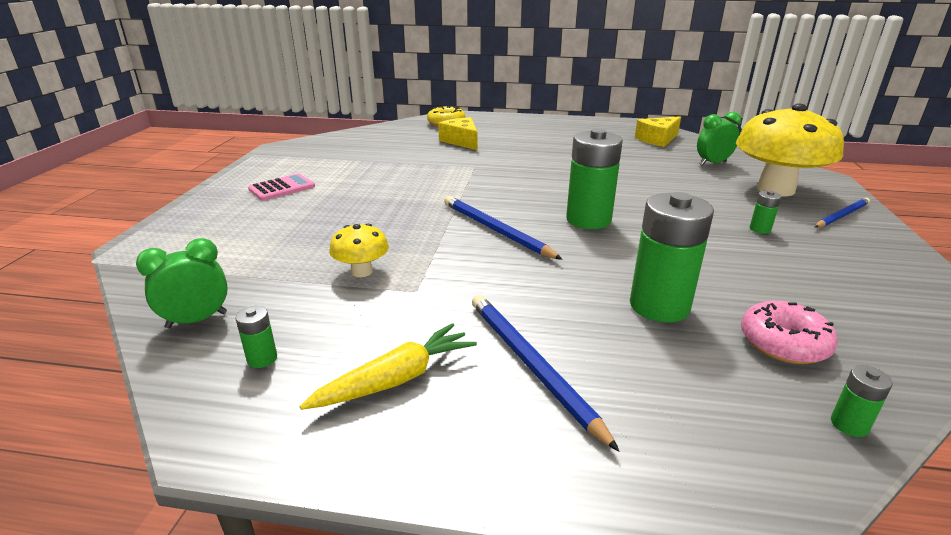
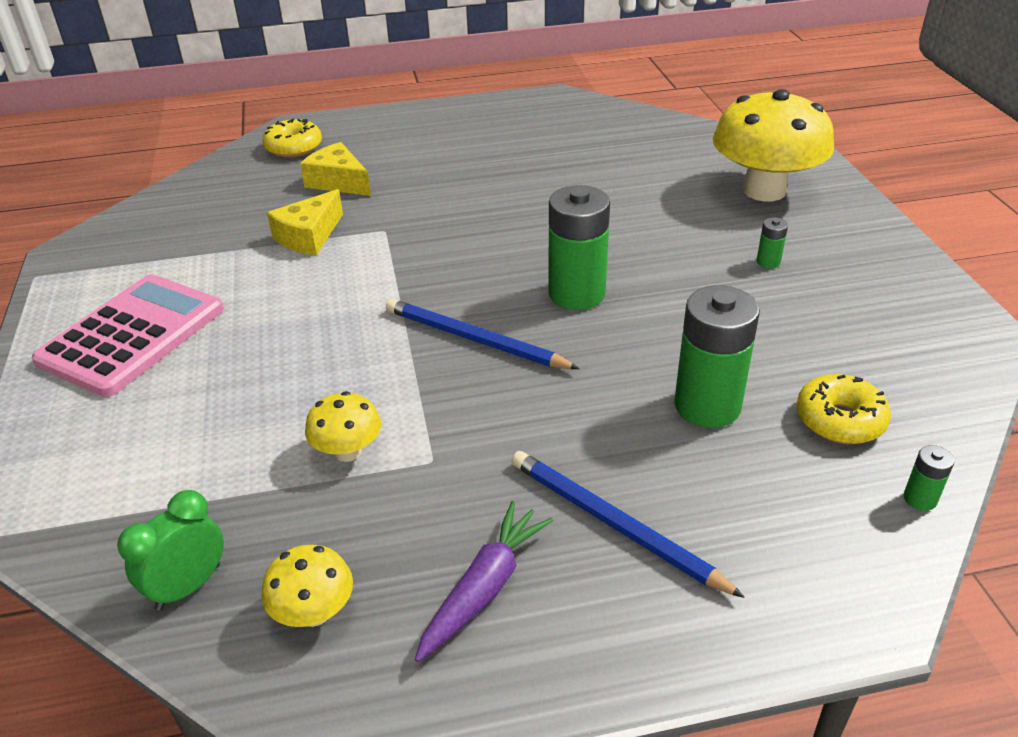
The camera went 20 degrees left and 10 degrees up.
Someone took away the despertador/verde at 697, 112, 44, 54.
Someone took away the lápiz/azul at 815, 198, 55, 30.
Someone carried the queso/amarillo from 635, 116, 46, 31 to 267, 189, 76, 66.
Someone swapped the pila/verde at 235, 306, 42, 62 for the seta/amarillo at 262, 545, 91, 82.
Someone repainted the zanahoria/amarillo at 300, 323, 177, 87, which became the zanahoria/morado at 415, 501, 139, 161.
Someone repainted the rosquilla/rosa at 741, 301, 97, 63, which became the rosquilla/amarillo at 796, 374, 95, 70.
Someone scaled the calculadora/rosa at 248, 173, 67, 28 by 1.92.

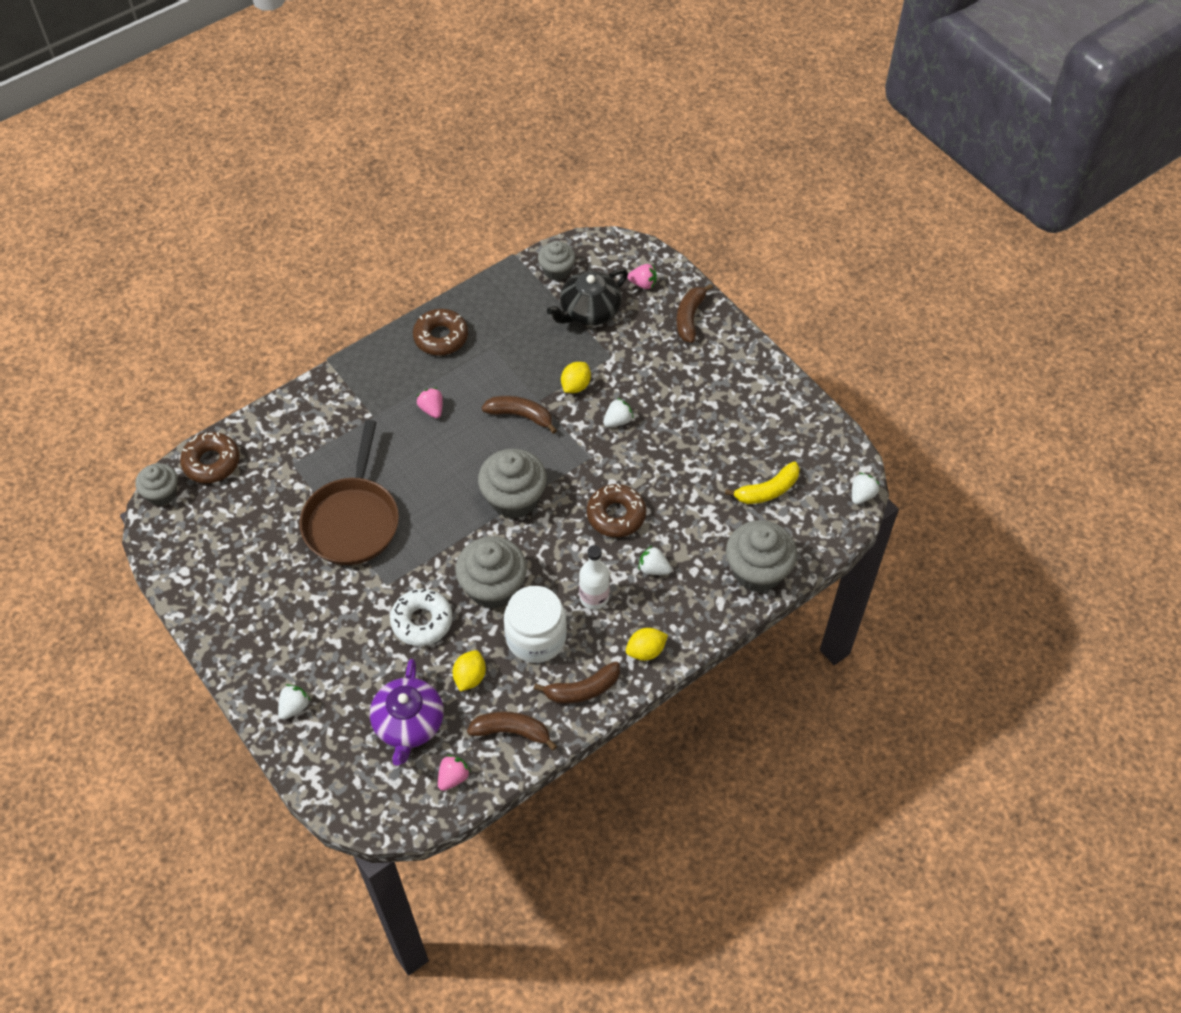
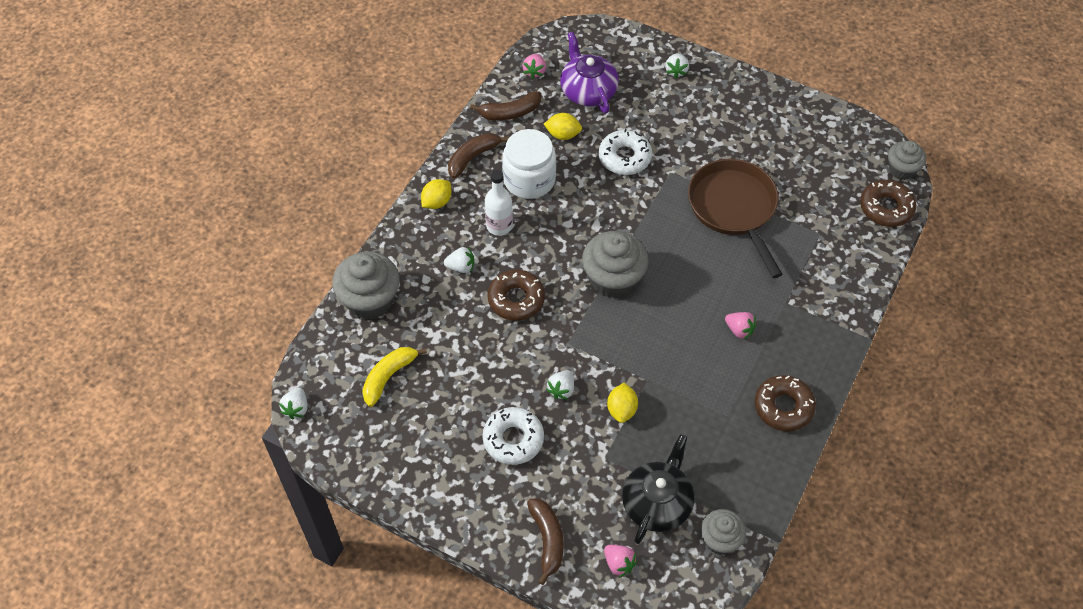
The camera went 155 degrees right and 0 degrees up.
Someone took away the magdalena/gris at 455, 536, 72, 73.
Someone took away the plátano/marrón at 482, 396, 75, 38.
Someone put down the rosquilla/blanco at 482, 407, 62, 58.
Someone rotated the limón/amarillo at 453, 650, 33, 41 by 75 degrees counterclockwise.
Someone rotated the fresa/rosa at 627, 264, 30, 25 by 120 degrees counterclockwise.

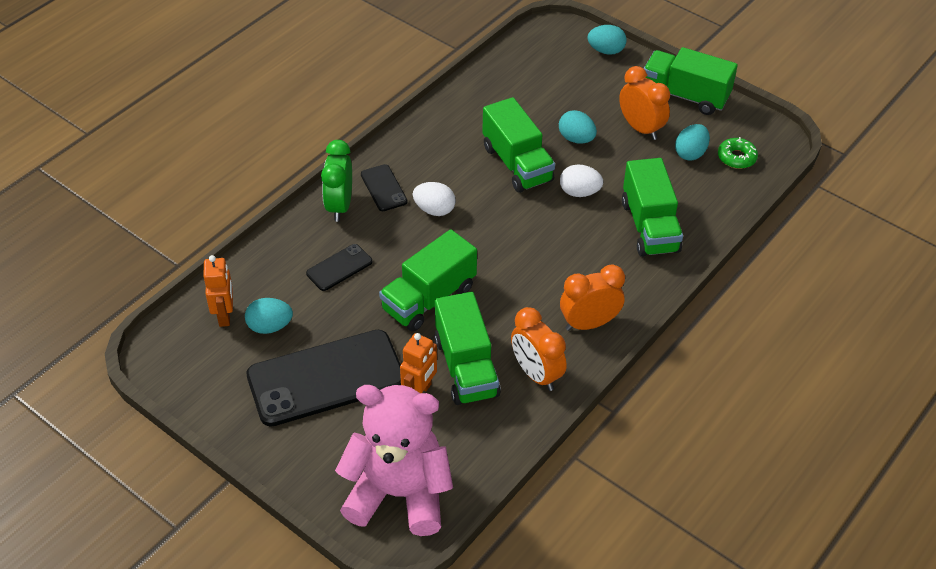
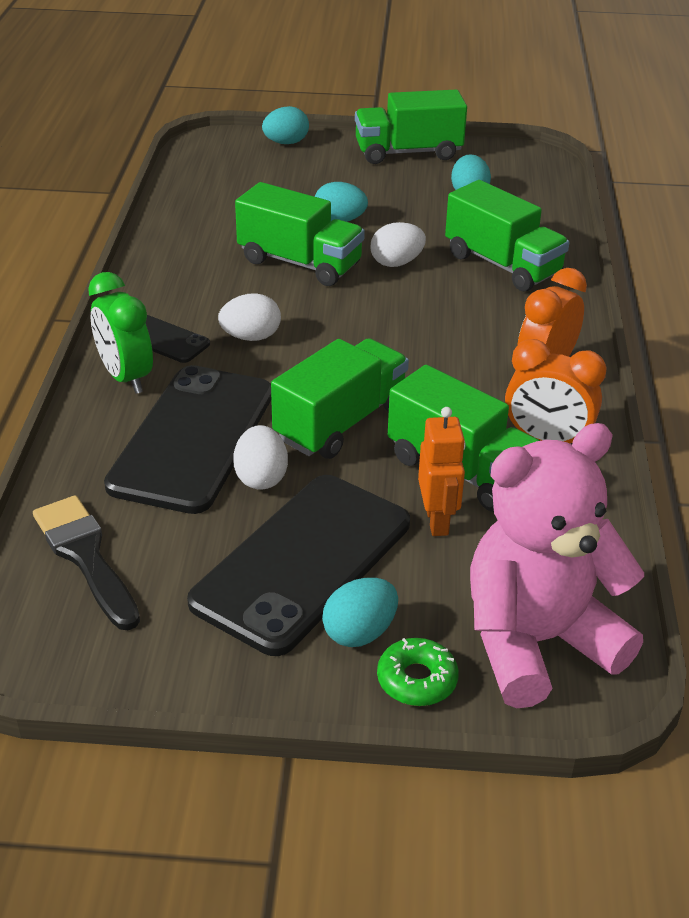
The camera went 35 degrees left and 10 degrees down.
Someone took away the despertador/naranja at 619, 66, 51, 74.
Someone put down the huevo/blanco at 233, 425, 55, 65.
Someone carried the huevo/turquesa from 245, 298, 48, 36 to 322, 578, 76, 69.
Someone carried the rosquilla/verde from 718, 137, 40, 32 to 377, 638, 82, 68.
Someone swapped the robot/naranja at 203, 255, 30, 72 for the pincel/negro at 33, 495, 107, 135.
Someone rotated the camión/verde at 379, 229, 98, 103 by 150 degrees counterclockwise.
Someone scaled the móvil/negro at 306, 244, 66, 47 by 2.19.

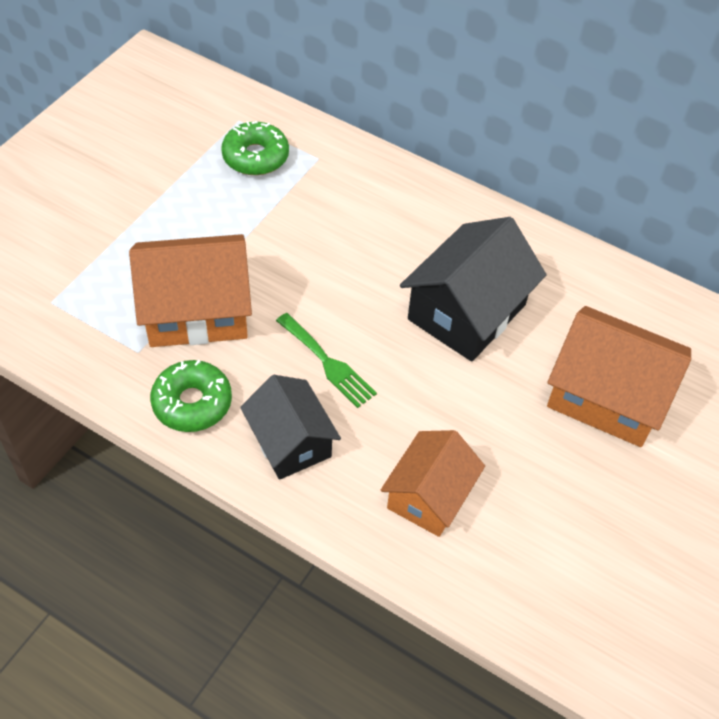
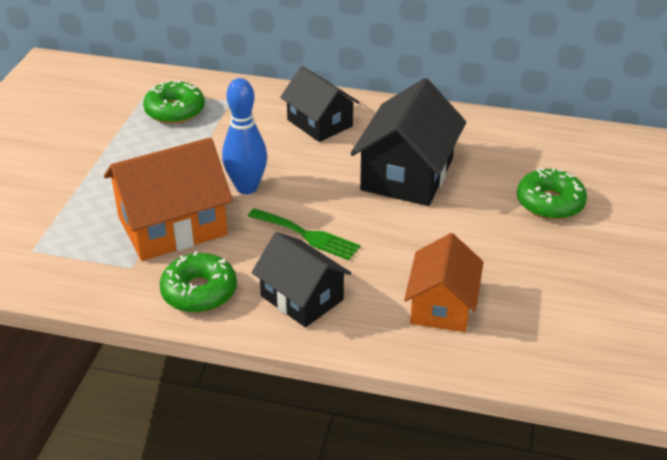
The camera went 15 degrees left and 15 degrees down.
Someone put down the bolo/azul at 222, 78, 45, 116.
Someone put down the casa/negro at 280, 66, 80, 76.
Someone swapped the casa/naranja at 547, 306, 144, 141 for the rosquilla/verde at 517, 167, 70, 53.

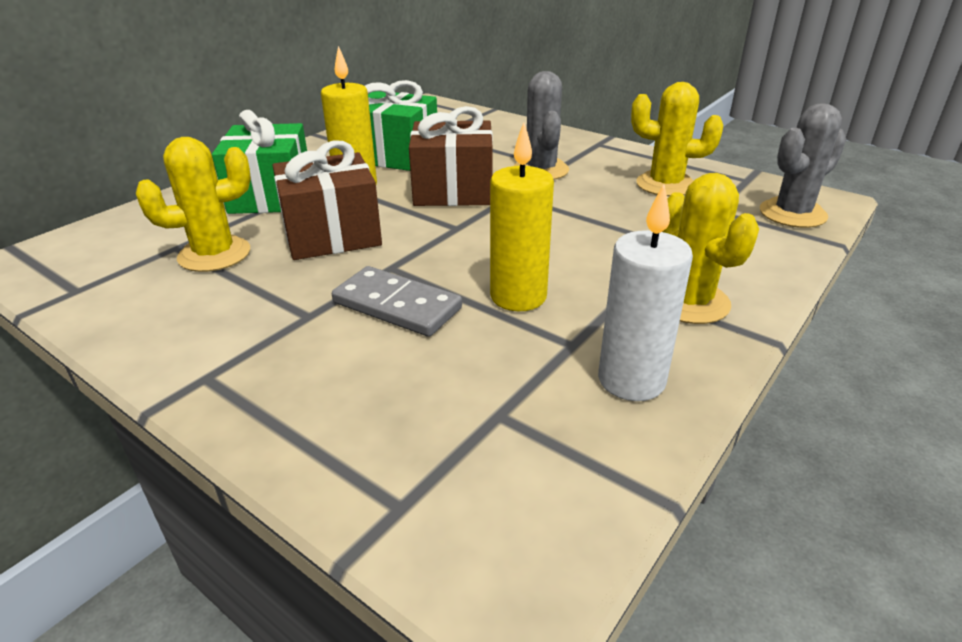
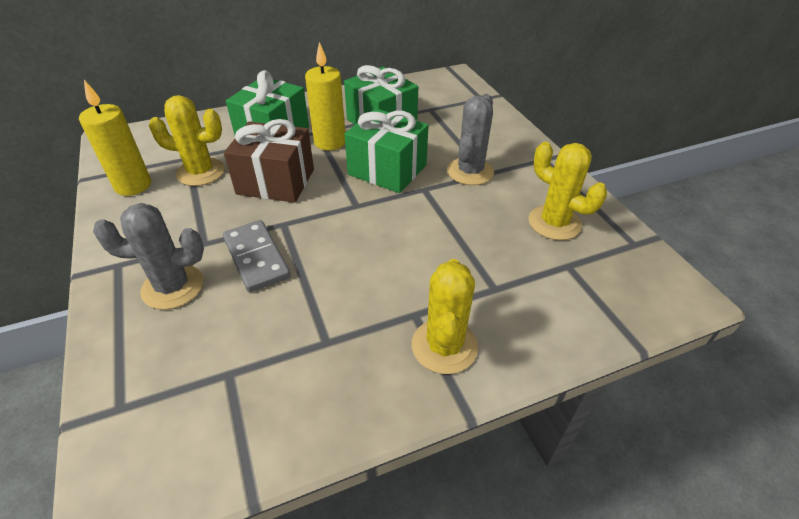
The camera went 30 degrees right and 10 degrees up.
Someone took away the vela/blanco at 598, 184, 95, 217.
Someone carried the vela/amarillo from 490, 122, 64, 189 to 79, 80, 72, 116.
Someone carried the cactus/gris from 760, 103, 86, 125 to 93, 203, 111, 107.
Someone repainted the regalo/marrón at 409, 106, 84, 100, which became the regalo/verde at 344, 108, 85, 85.

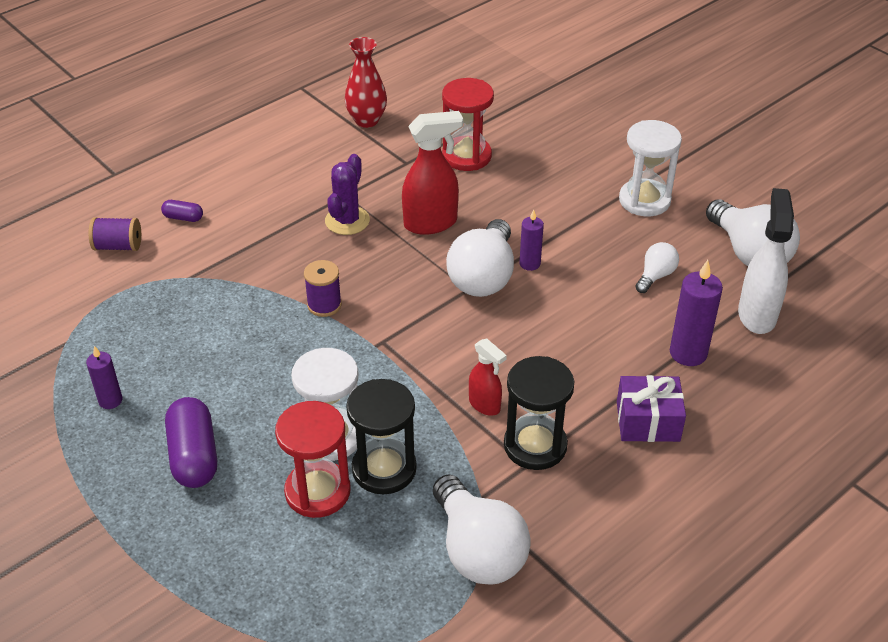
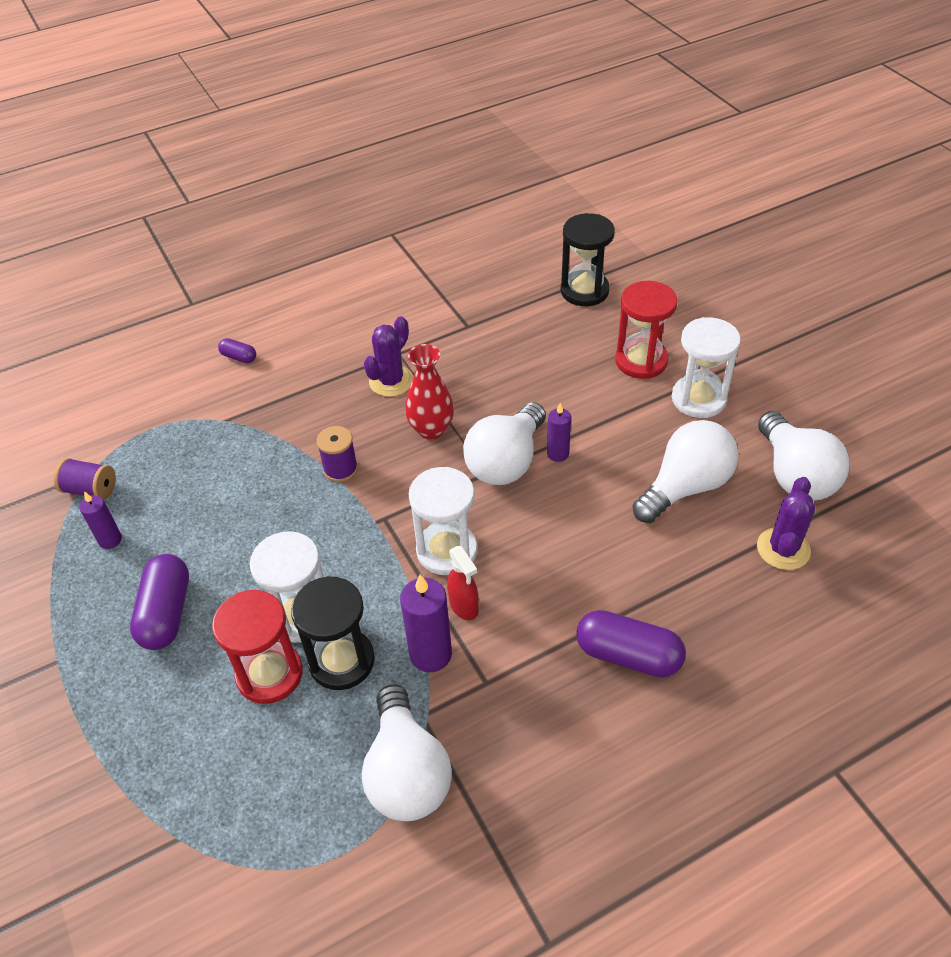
The camera went 15 degrees right and 5 degrees up.
Someone took away the pulverizador/rojo at 402, 111, 61, 124.
Someone put down the reloj de arena/blanco at 408, 467, 69, 108.
Someone carried the carrete/morado from 89, 217, 52, 34 to 54, 458, 62, 42.
Someone carried the florero/rojo from 345, 37, 42, 91 to 405, 344, 49, 96.
Someone carried the reloj de arena/rojo from 442, 78, 52, 93 to 615, 281, 63, 98.
Someone carried the reloj de arena/negro from 504, 356, 70, 114 to 560, 213, 55, 93.
Someone carried the vela/morado from 670, 260, 53, 106 to 400, 574, 52, 98.
Someone swapped the regalo/morado at 617, 375, 69, 67 for the cápsula/morado at 576, 610, 110, 67.
Someone swapped the pulverizador/blanco at 738, 188, 56, 146 for the cactus/morado at 757, 477, 58, 93.
Someone scaled the bombilla/blanco at 635, 242, 44, 51 by 1.95.

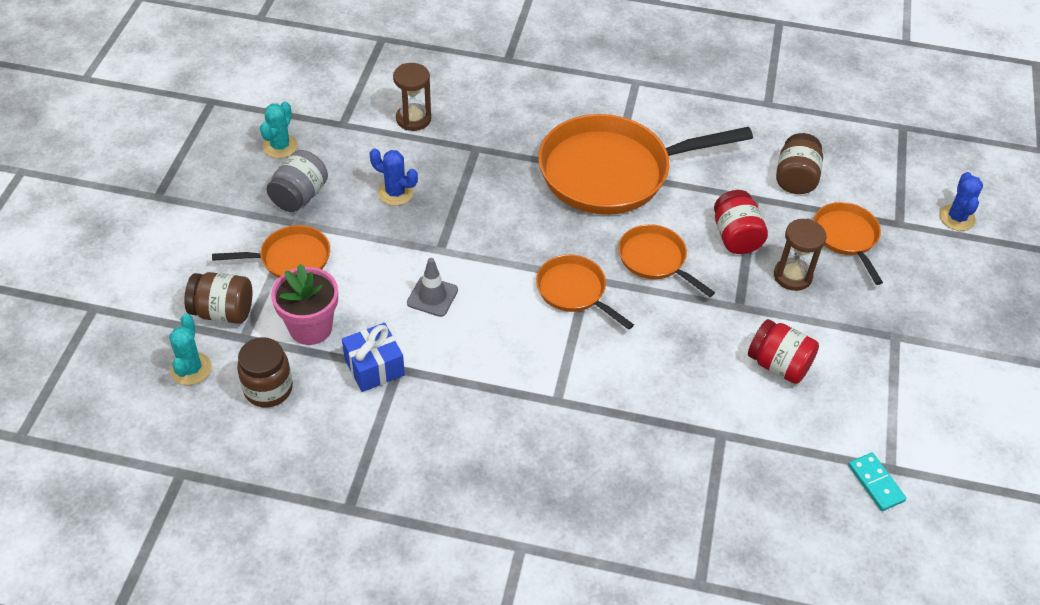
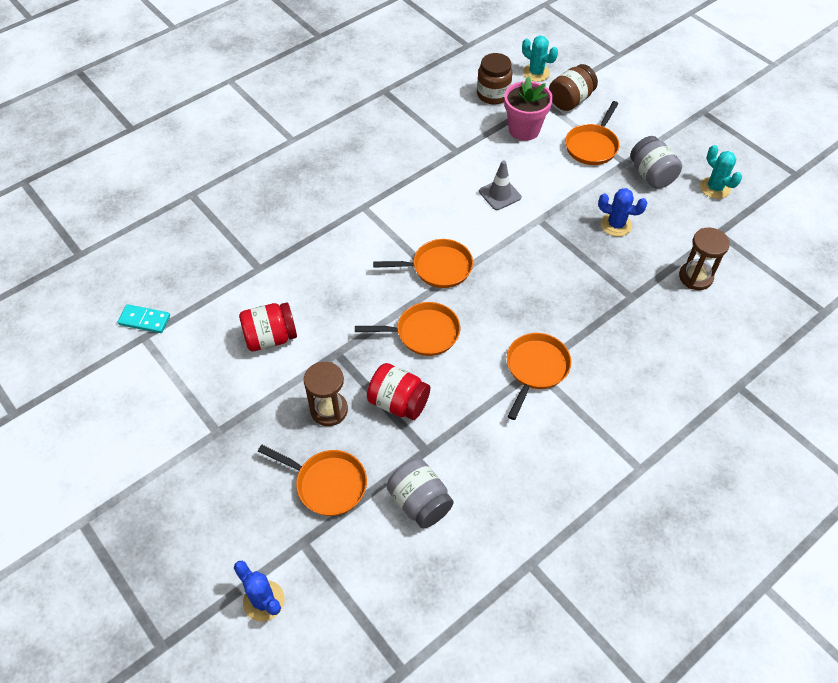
The camera went 130 degrees right and 5 degrees up.
Someone took away the regalo/azul at 342, 323, 63, 69.
Someone repainted the tarro/marrón at 776, 133, 47, 61, which became the tarro/gris at 387, 459, 67, 70.
Someone rotated the cactus/azul at 370, 148, 48, 58 by 45 degrees clockwise.
Someone scaled the sartén/naranja at 538, 114, 215, 101 by 0.50.

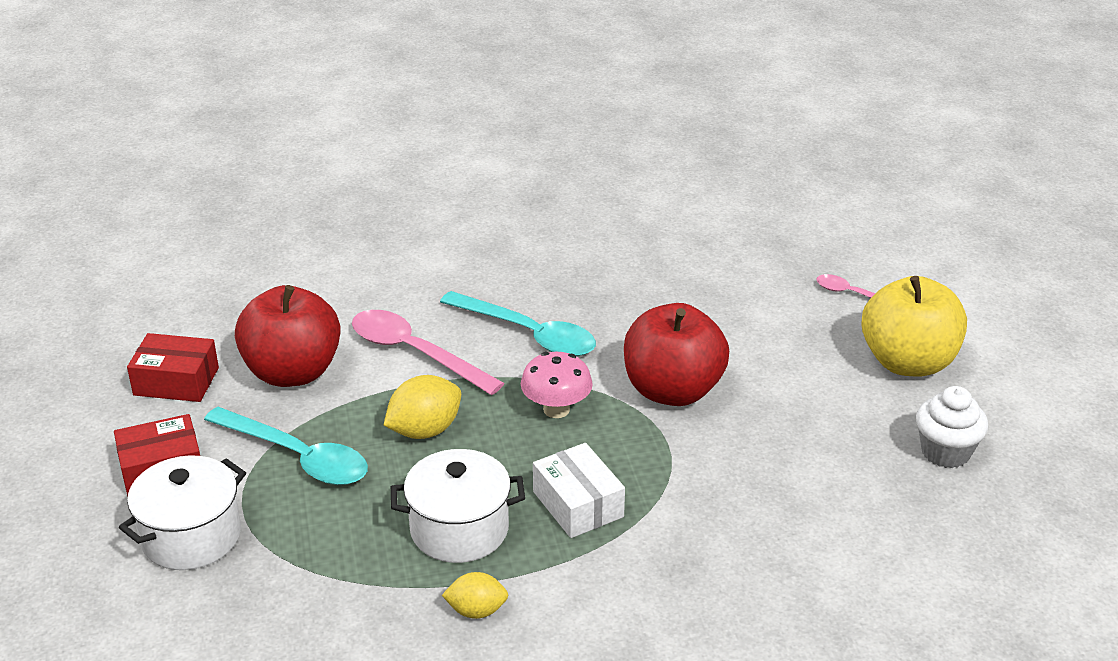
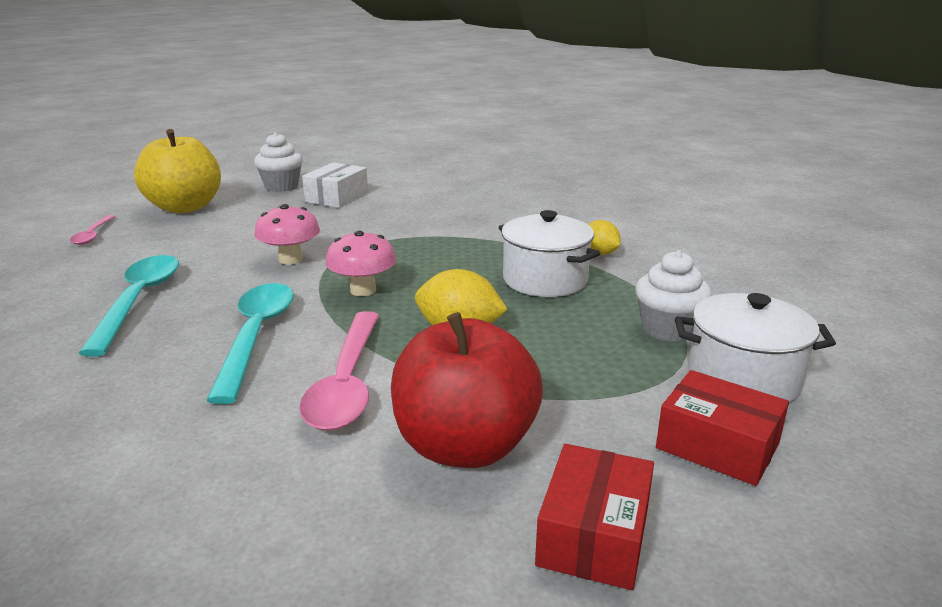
The camera went 125 degrees left and 10 degrees down.
Someone put down the magdalena/blanco at 635, 250, 77, 92.
Someone carried the cuchara/turquesa from 204, 407, 164, 78 to 79, 255, 100, 102.
Someone carried the caja/blanco from 533, 443, 92, 95 to 302, 162, 66, 46.
Someone swapped the manzana/rojo at 624, 303, 105, 103 for the seta/rosa at 254, 204, 66, 61.
Someone rotated the caja/rojo at 127, 333, 92, 69 by 45 degrees clockwise.

